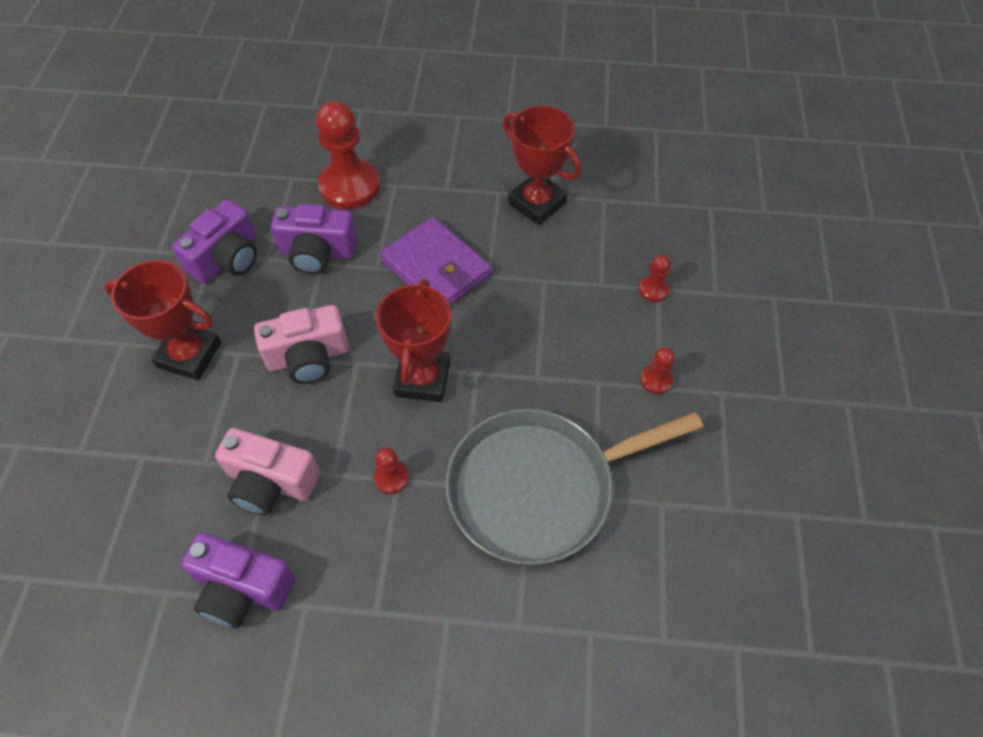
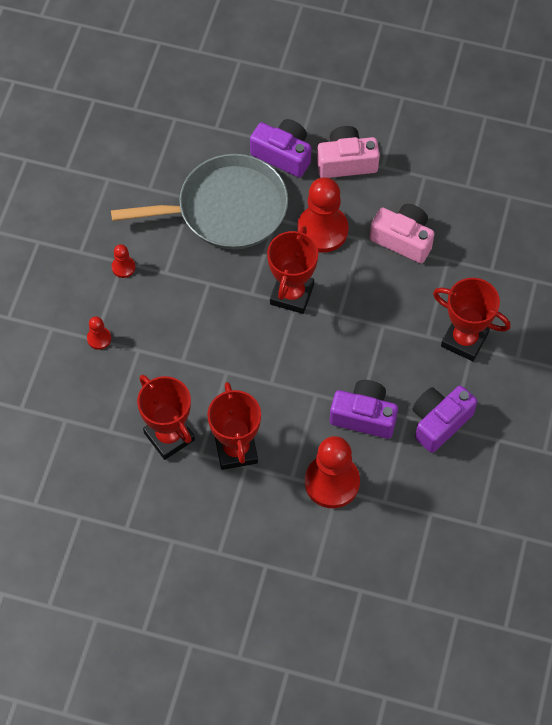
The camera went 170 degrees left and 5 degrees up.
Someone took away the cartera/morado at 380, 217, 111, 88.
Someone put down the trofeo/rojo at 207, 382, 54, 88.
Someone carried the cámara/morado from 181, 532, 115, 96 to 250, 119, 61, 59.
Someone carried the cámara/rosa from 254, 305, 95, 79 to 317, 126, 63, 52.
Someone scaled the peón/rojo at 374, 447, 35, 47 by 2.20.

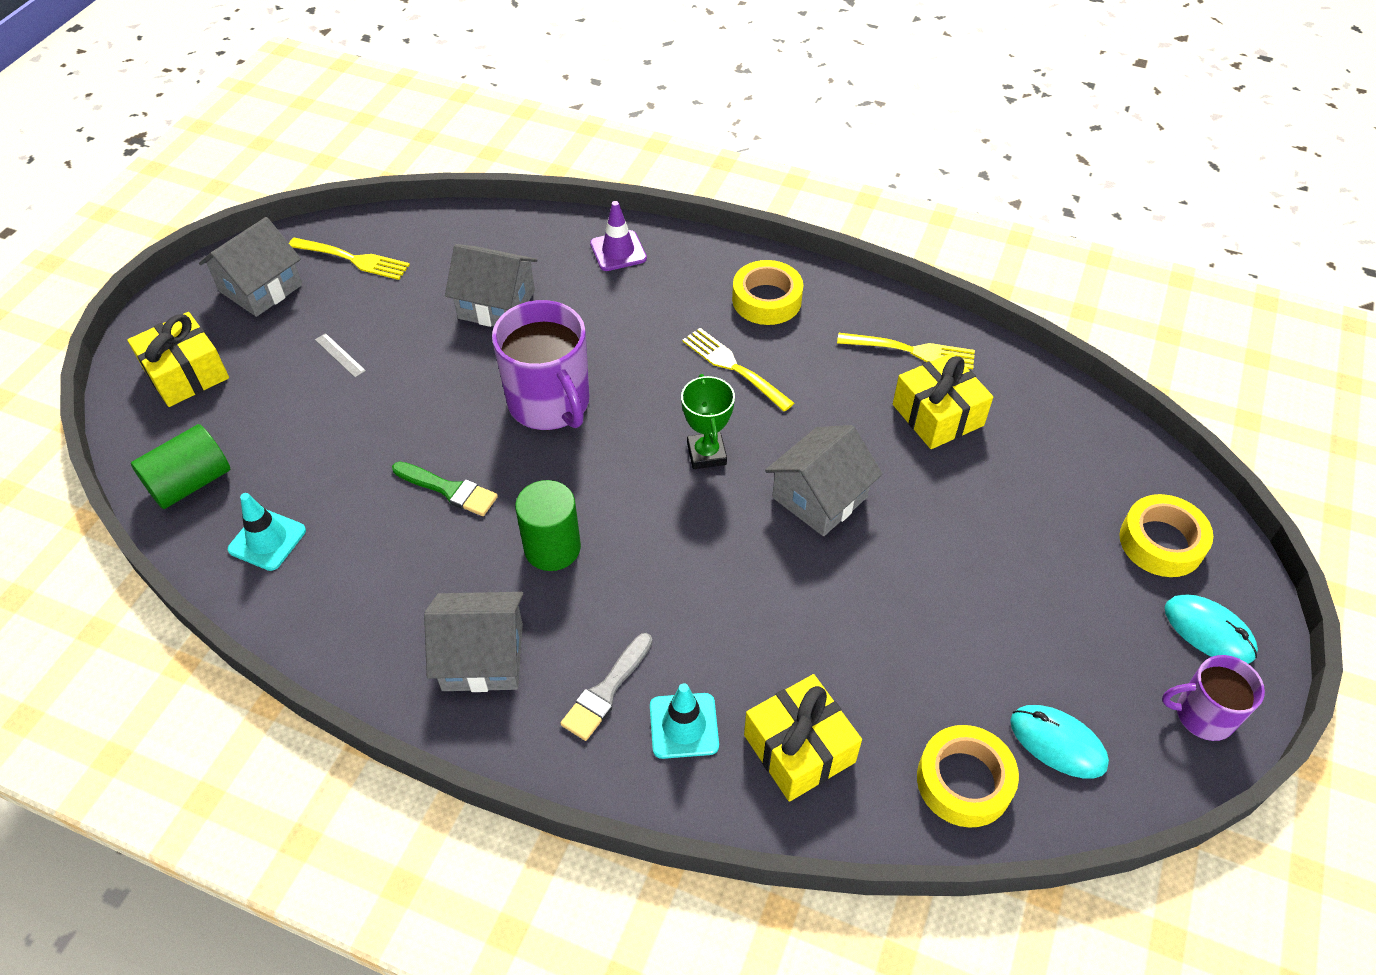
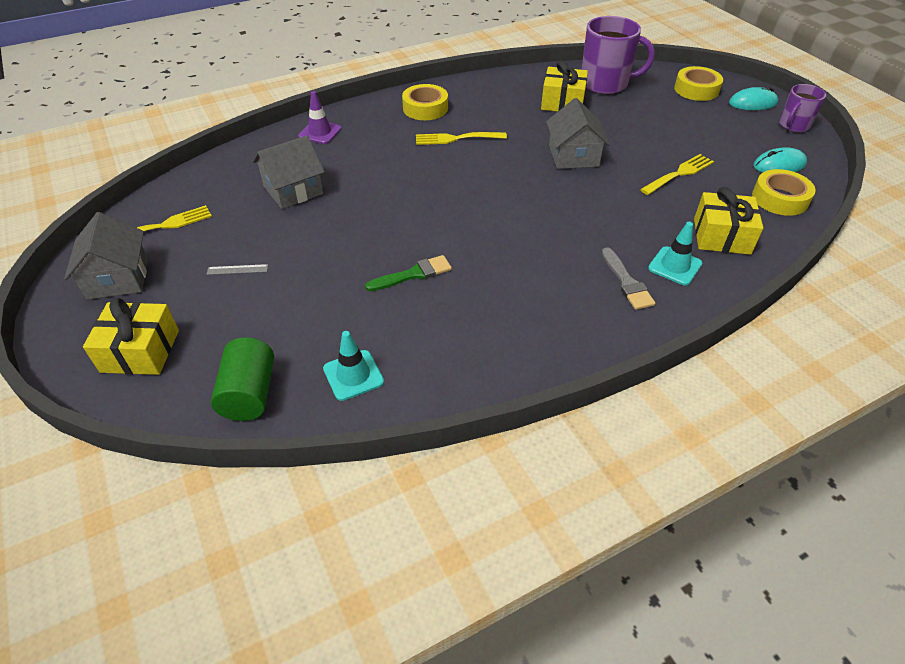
The camera went 50 degrees left and 5 degrees down.
Someone took away the casa/gris at 424, 592, 99, 100.
Someone took away the cilindro/verde at 515, 480, 66, 91.
Someone took away the trofeo/verde at 681, 374, 54, 95.
Someone carried the taza/morado from 492, 300, 98, 130 to 581, 16, 74, 78.
Someone carried the tenedor/amarillo from 837, 333, 138, 36 to 640, 154, 74, 41.

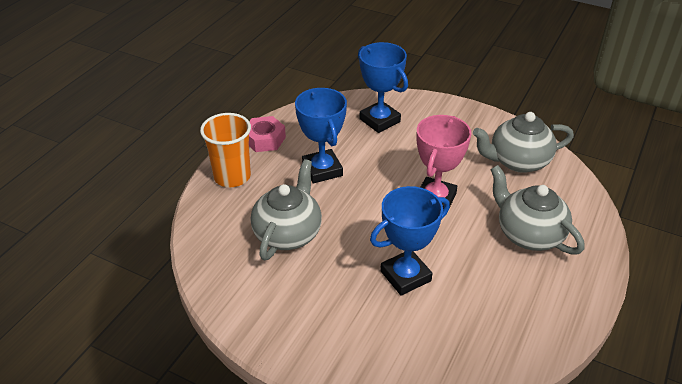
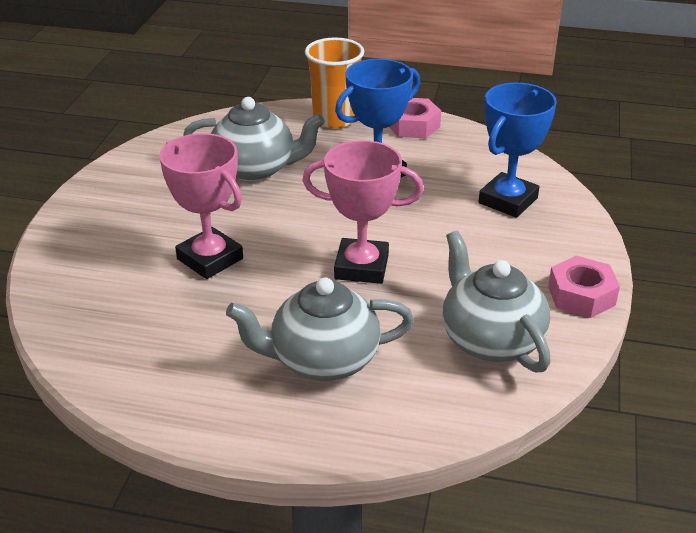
The camera went 75 degrees right and 5 degrees down.
Someone put down the tuerca/rosa at 548, 256, 72, 62.
Someone repainted the trofeo/azul at 370, 186, 80, 110, which became the trofeo/rosa at 159, 133, 84, 146.
Someone rotated the tetera/gris at 490, 165, 95, 90 by 135 degrees counterclockwise.

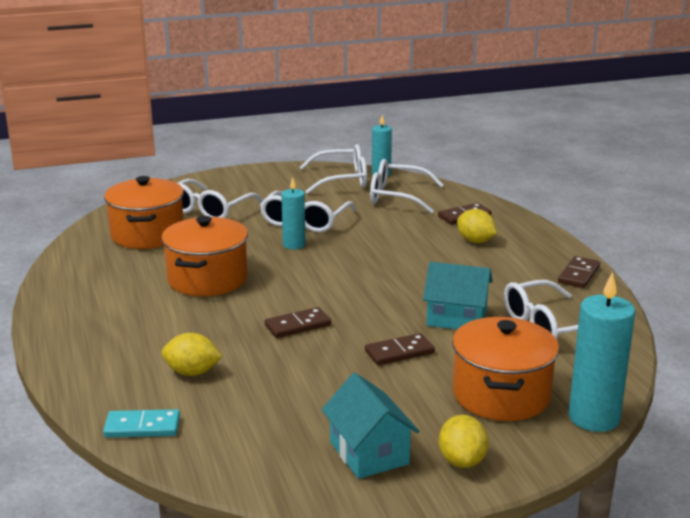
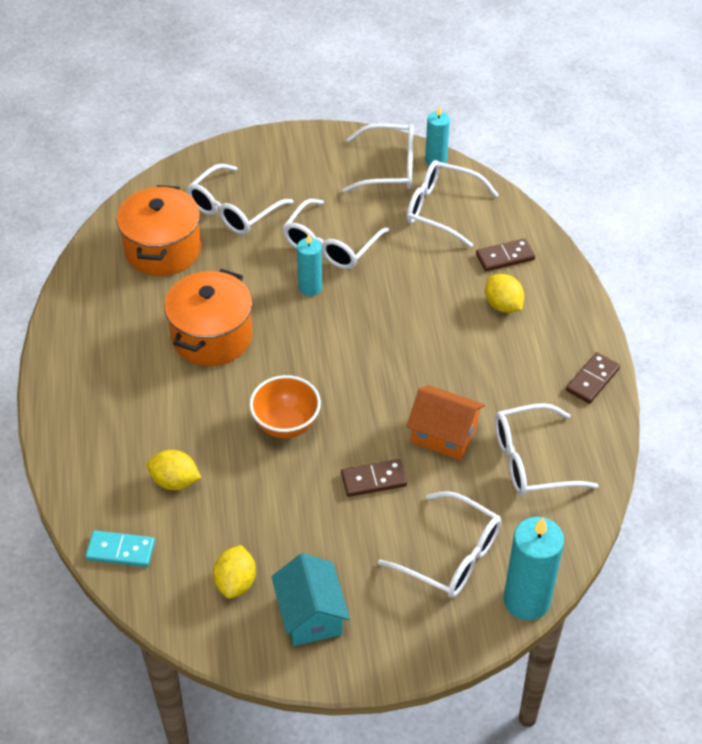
The camera went 10 degrees right and 25 degrees up.
Someone carried the limón/amarillo from 439, 415, 49, 53 to 213, 545, 43, 54.
Someone swapped the ficha de dominó/marrón at 265, 307, 66, 31 for the cuenco/naranja at 249, 375, 72, 63.
Someone swapped the olla/naranja at 452, 317, 107, 104 for the gafas/blanco at 378, 491, 123, 107.
Someone repainted the casa/turquesa at 423, 262, 70, 68, which became the casa/naranja at 407, 385, 78, 75.

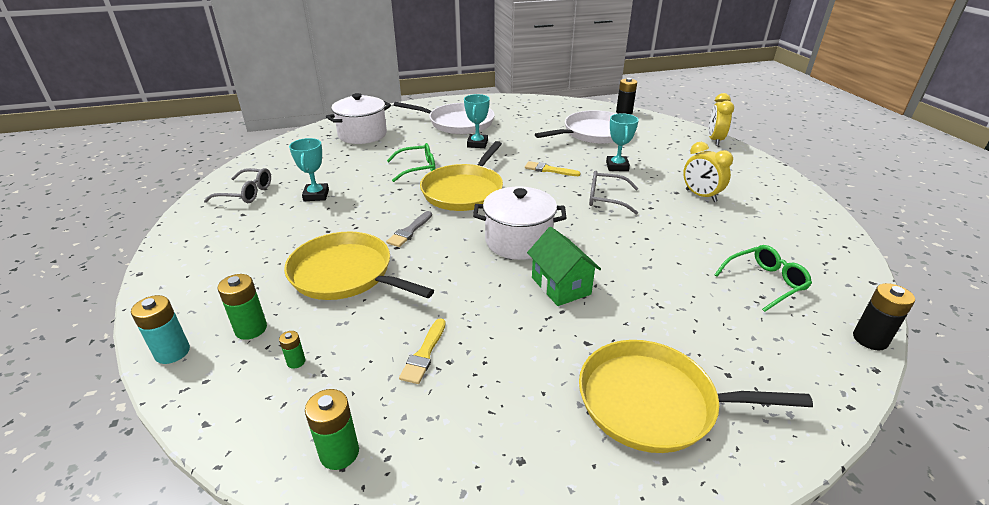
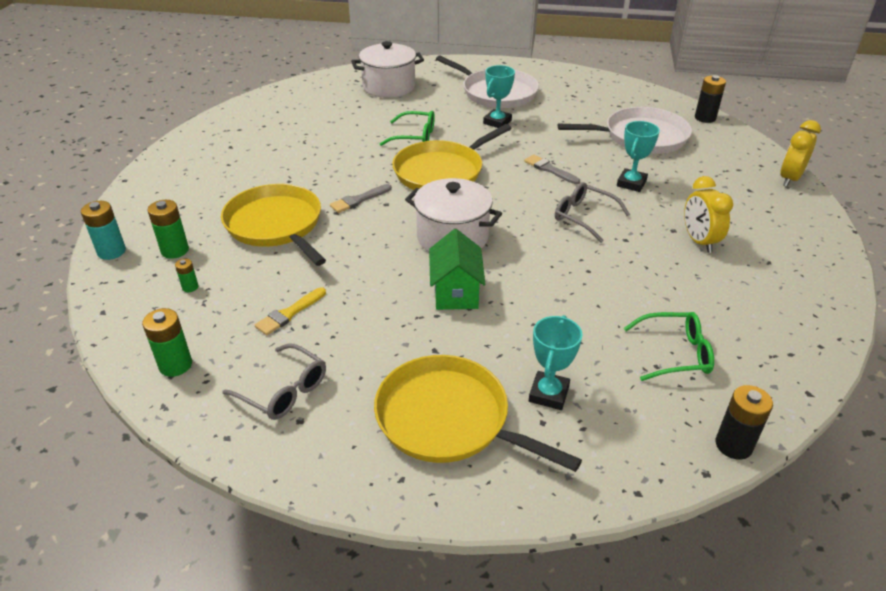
The camera went 25 degrees right and 5 degrees up.
Someone carried the gafas/gris from 204, 168, 67, 35 to 222, 343, 104, 77.
Someone carried the trofeo/turquesa from 289, 138, 40, 63 to 529, 315, 53, 95.
Someone repainted the pincel/amarillo at 525, 161, 55, 15, which became the pincel/gris at 524, 155, 56, 29.

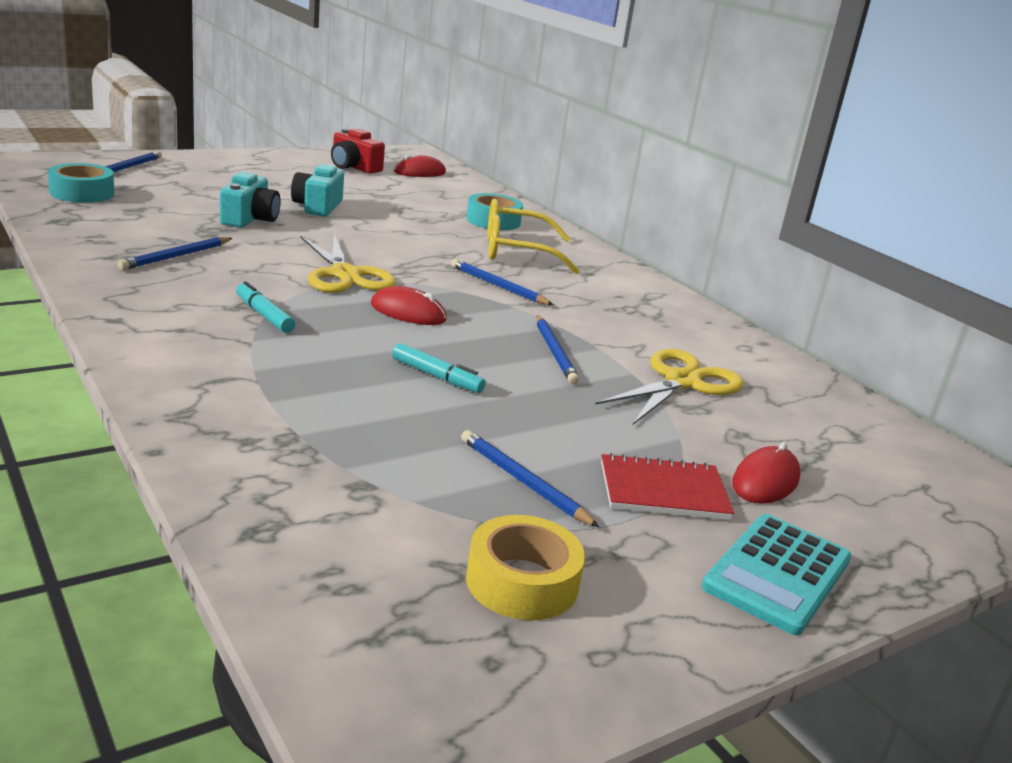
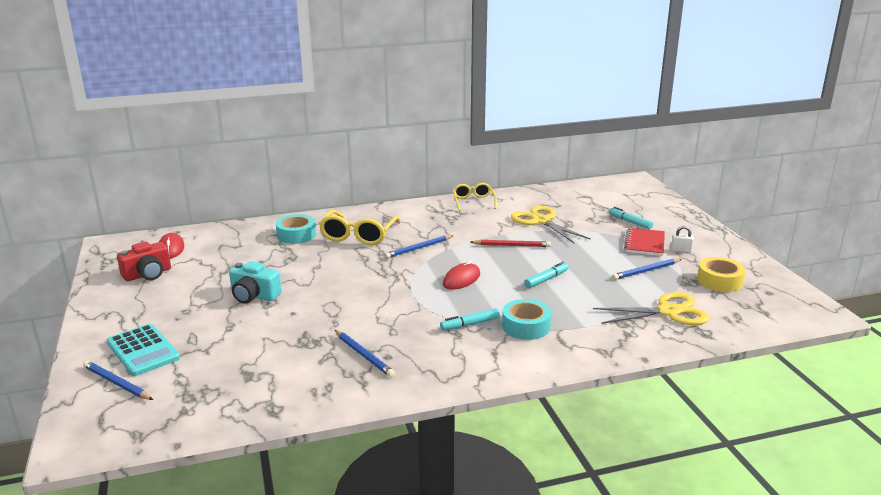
The camera went 70 degrees left and 0 degrees up.
Someone took away the cámara/turquesa at 220, 172, 60, 56.
Someone put down the gafas/amarillo at 453, 183, 44, 28.
Someone put down the candado/blanco at 671, 226, 23, 27.
Someone carried the cinta adhesiva/turquesa from 48, 163, 66, 40 to 502, 299, 49, 41.
Someone carried the tijeras/amarillo from 300, 234, 96, 59 to 593, 292, 116, 33.
Someone carried the calculadora/turquesa from 702, 514, 149, 121 to 107, 324, 73, 52.
Someone swapped the ratón/rojo at 732, 442, 68, 62 for the rotulador/turquesa at 609, 207, 44, 23.
Someone repainted the lápiz/azul at 536, 315, 43, 70, which became the lápiz/rojo at 471, 240, 80, 7.

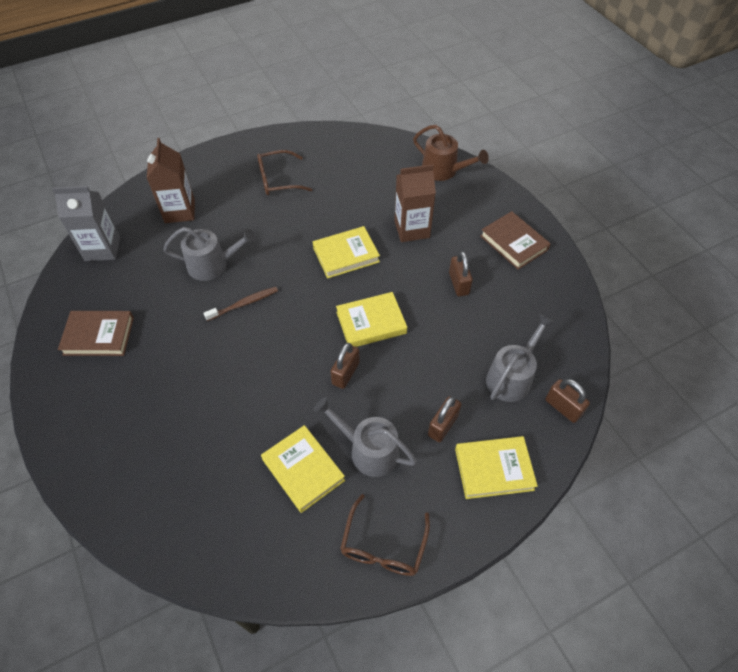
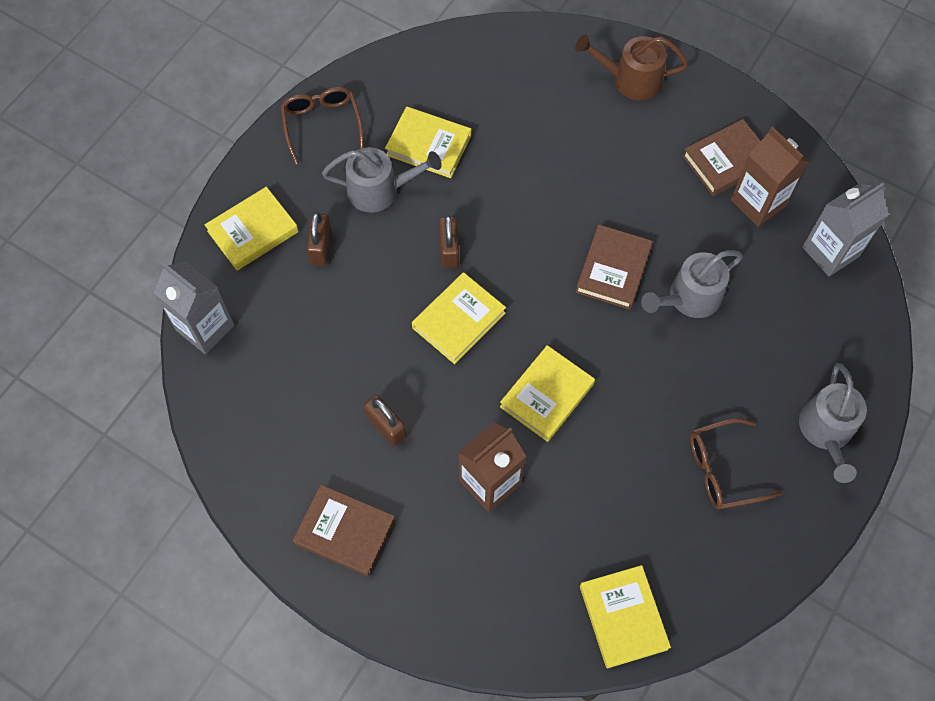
The camera went 150 degrees right and 10 degrees up.
Someone put down the libro/amarillo at 580, 565, 91, 103.
Someone carried the cartón de leche/marrón from 147, 138, 48, 85 to 731, 127, 79, 100.
Someone carried the regadera/marrón from 413, 125, 76, 56 to 575, 35, 114, 66.
Someone carried the regadera/gris from 486, 314, 69, 88 to 799, 363, 68, 120.
Someone swapped the cepillo de dientes/marrón at 204, 287, 74, 34 for the libro/marrón at 575, 224, 78, 86.
Someone swapped the candado/marrón at 545, 379, 45, 44 for the cartón de leche/gris at 154, 262, 81, 92.
Someone rotated the gafas/marrón at 257, 150, 55, 45 by 150 degrees counterclockwise.

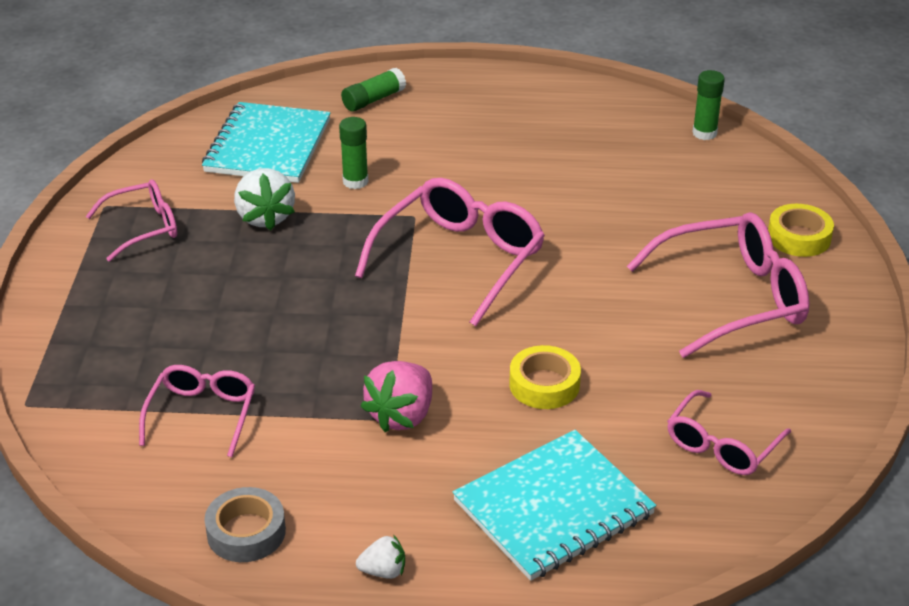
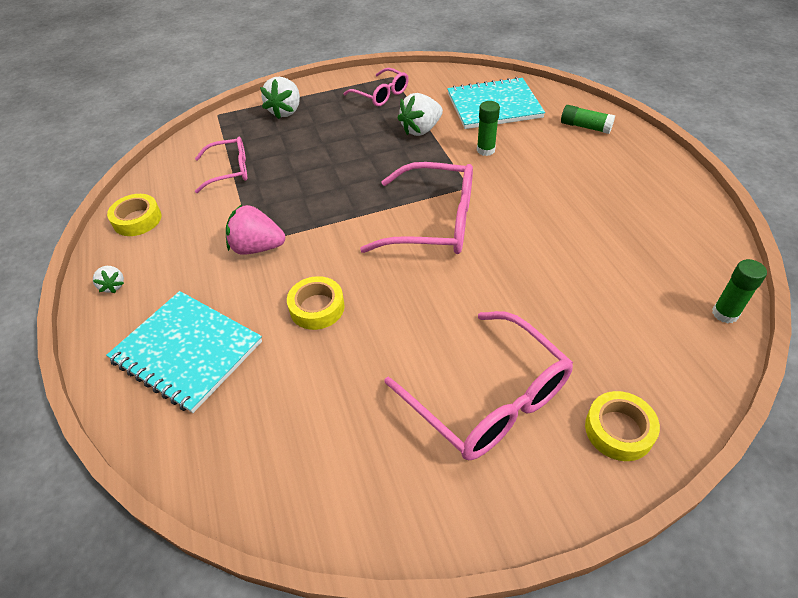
The camera went 70 degrees right and 10 degrees up.
Someone took away the gafas/rosa at 667, 390, 124, 85.
Someone put down the fresa/blanco at 260, 77, 40, 42.
Someone repainted the cinta adhesiva/gris at 204, 487, 82, 75, which became the cinta adhesiva/amarillo at 107, 194, 54, 42.

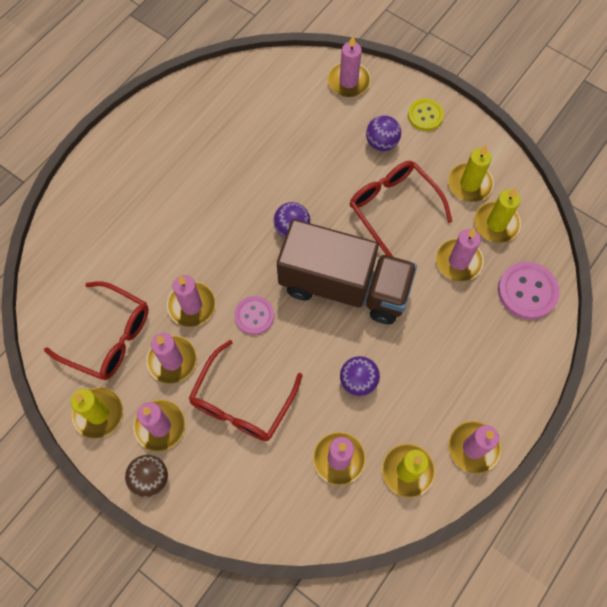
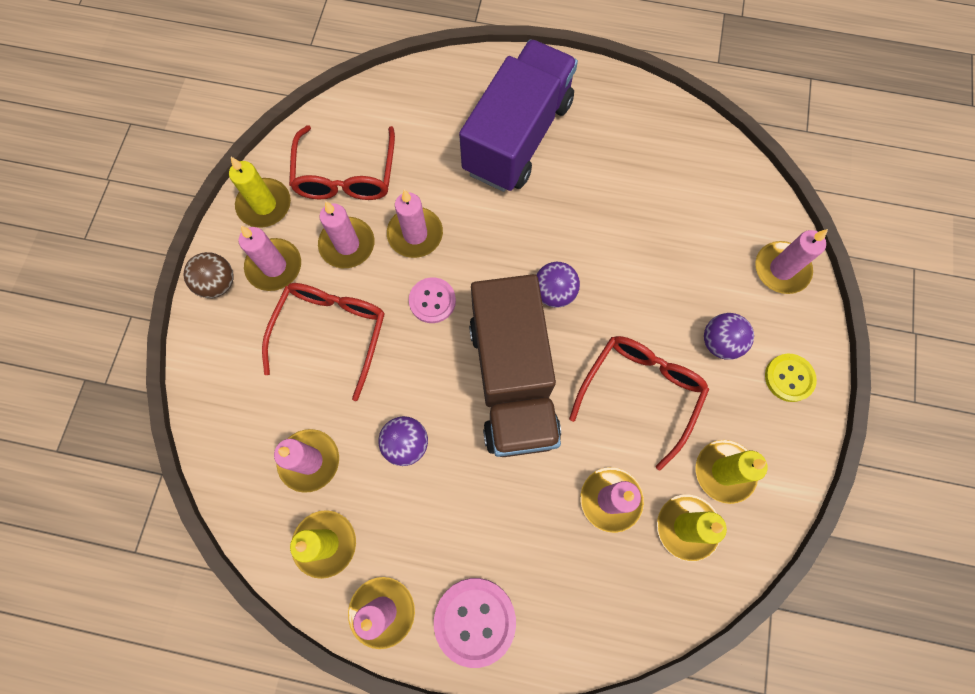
The camera went 65 degrees right and 5 degrees up.
Someone put down the camión/morado at 459, 39, 119, 153.
Someone carried the botón/rosa from 498, 262, 62, 57 to 434, 578, 82, 90.
Someone rotated the gafas/rojo at 188, 340, 115, 101 by 105 degrees clockwise.

